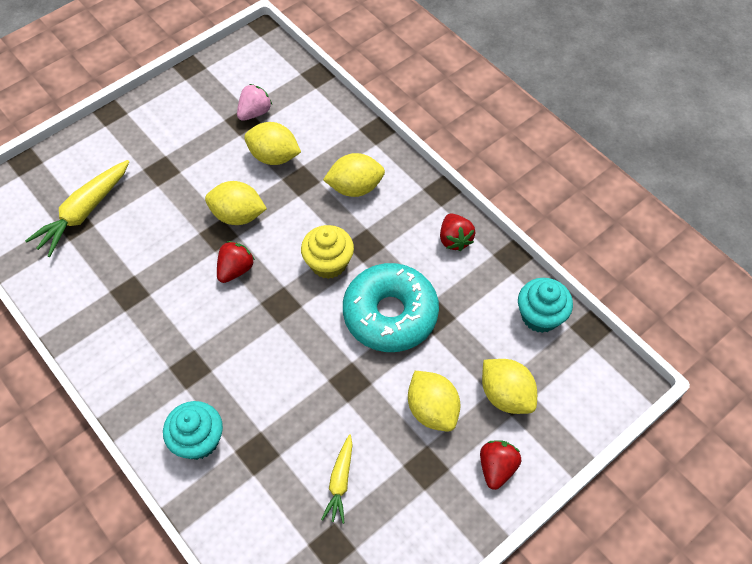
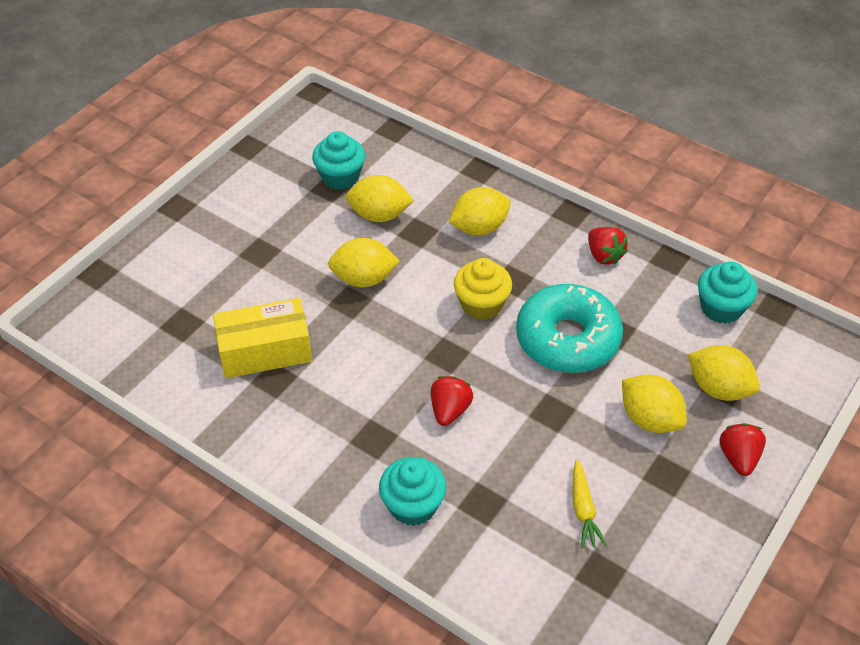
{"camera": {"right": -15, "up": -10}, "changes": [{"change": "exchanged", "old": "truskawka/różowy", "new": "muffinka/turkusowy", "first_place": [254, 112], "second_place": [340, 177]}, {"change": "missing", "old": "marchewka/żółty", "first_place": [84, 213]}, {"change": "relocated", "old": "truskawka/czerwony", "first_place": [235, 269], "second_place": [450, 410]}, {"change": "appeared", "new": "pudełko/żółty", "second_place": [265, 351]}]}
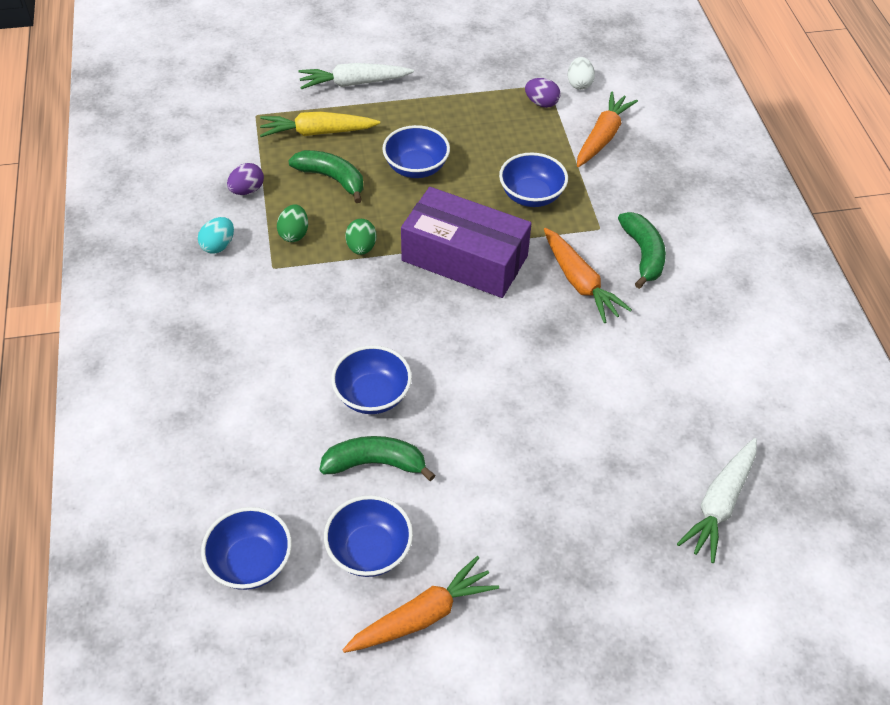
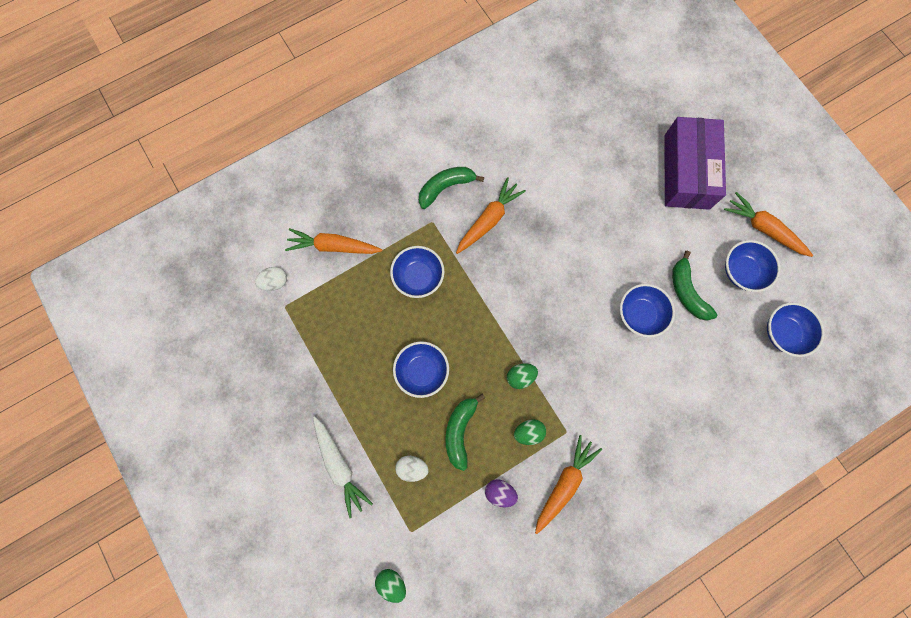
{"camera": {"right": -110, "up": 25}, "changes": [{"change": "missing", "old": "jajko/fioletowy", "first_place": [541, 103]}, {"change": "exchanged", "old": "marchewka/żółty", "new": "jajko/biały", "first_place": [317, 132], "second_place": [412, 468]}, {"change": "relocated", "old": "pudełko/fioletowy", "first_place": [464, 258], "second_place": [686, 171]}, {"change": "exchanged", "old": "jajko/turkusowy", "new": "marchewka/pomarańczowy", "first_place": [218, 245], "second_place": [564, 483]}, {"change": "missing", "old": "marchewka/biały", "first_place": [719, 504]}, {"change": "appeared", "new": "jajko/zielony", "second_place": [392, 582]}]}
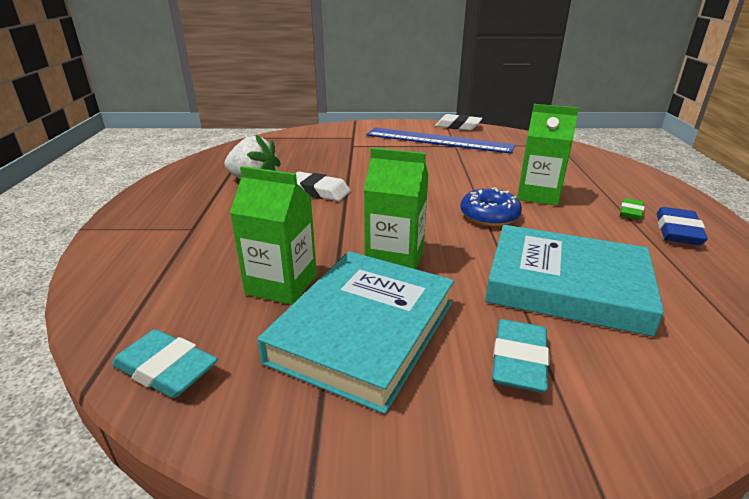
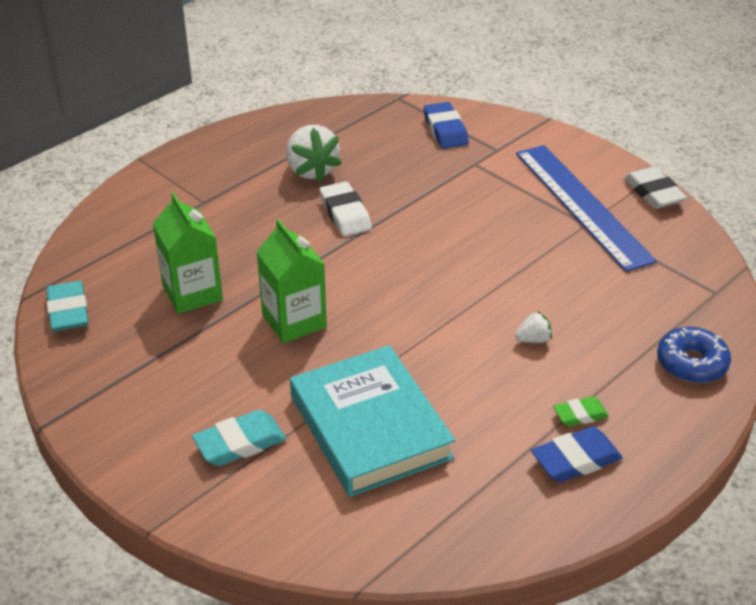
{"camera": {"right": 45, "up": 10}, "changes": [{"change": "exchanged", "old": "karton mleka/zielony", "new": "truskawka/biały", "first_place": [538, 195], "second_place": [533, 339]}, {"change": "relocated", "old": "donut/niebieski", "first_place": [489, 216], "second_place": [691, 363]}, {"change": "missing", "old": "książka/turkusowy", "first_place": [363, 331]}, {"change": "appeared", "new": "gumka do mazania/niebieski", "second_place": [445, 130]}]}
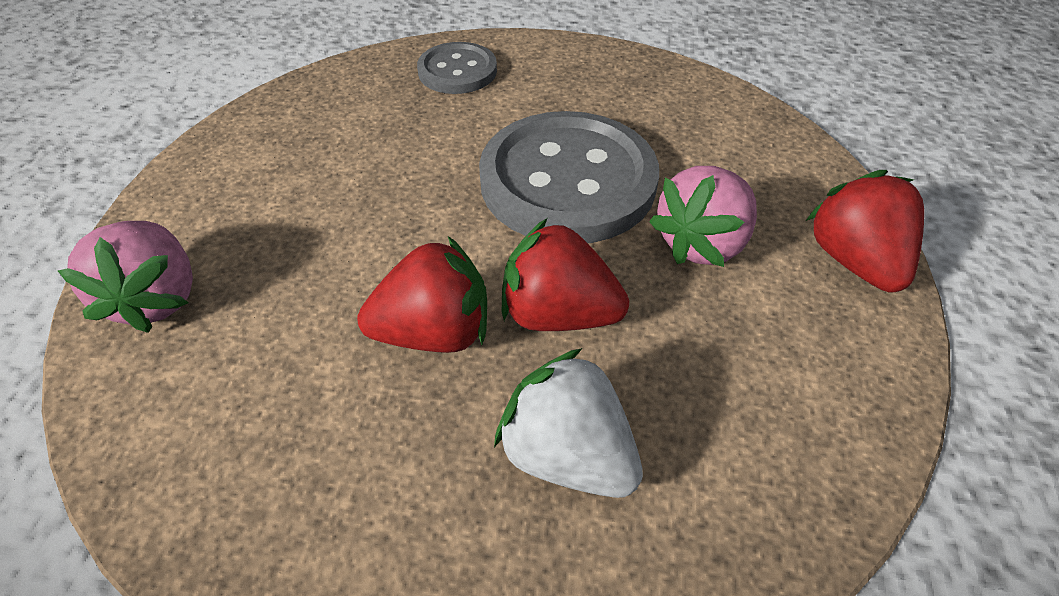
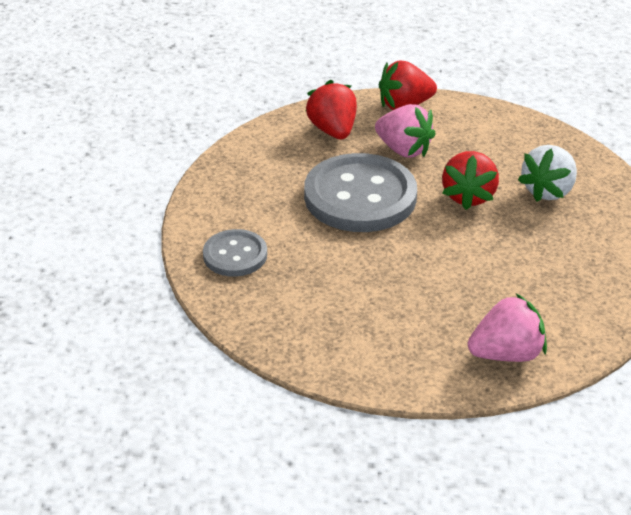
{"camera": {"right": -95, "up": -10}, "changes": [{"change": "relocated", "old": "truskawka/czerwony", "first_place": [434, 332], "second_place": [333, 131]}]}
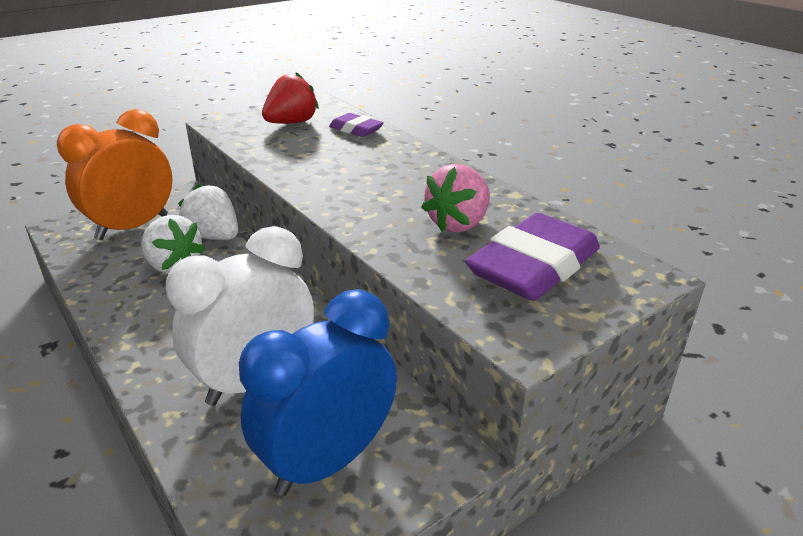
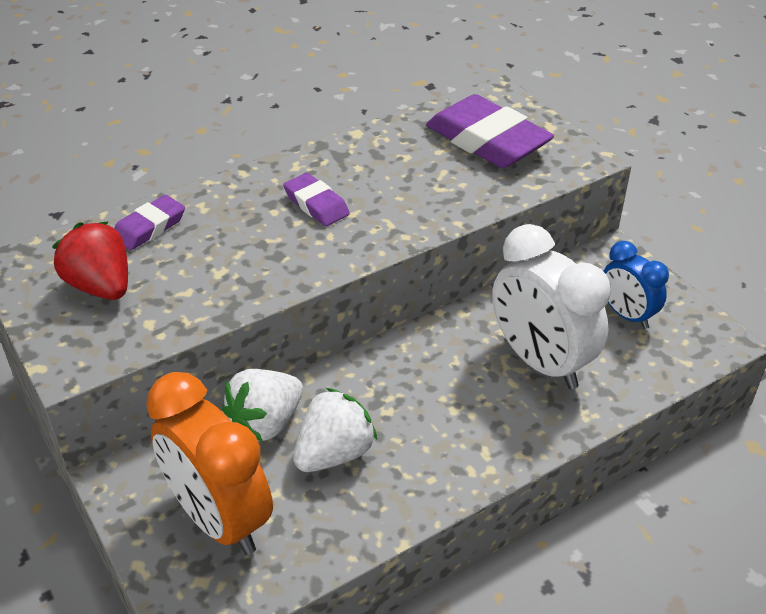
{"camera": {"right": -85, "up": 10}, "changes": [{"change": "missing", "old": "truskawka/różowy", "first_place": [458, 224]}, {"change": "size", "old": "budzik/niebieski", "first_place": [327, 461], "second_place": [626, 315], "factor": 0.57}, {"change": "appeared", "new": "gumka do mazania/fioletowy", "second_place": [316, 204]}]}
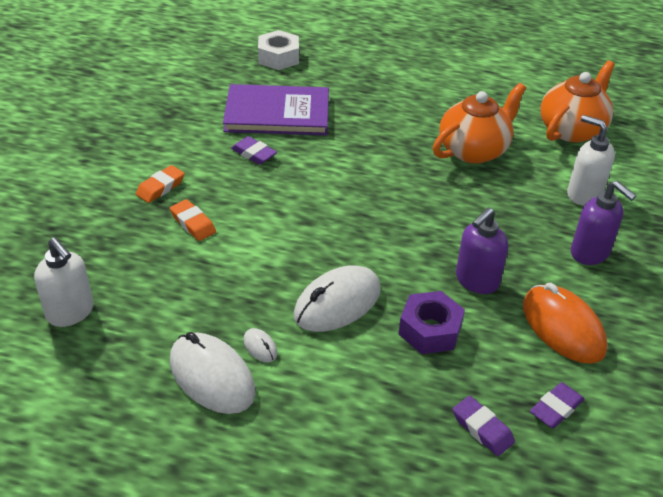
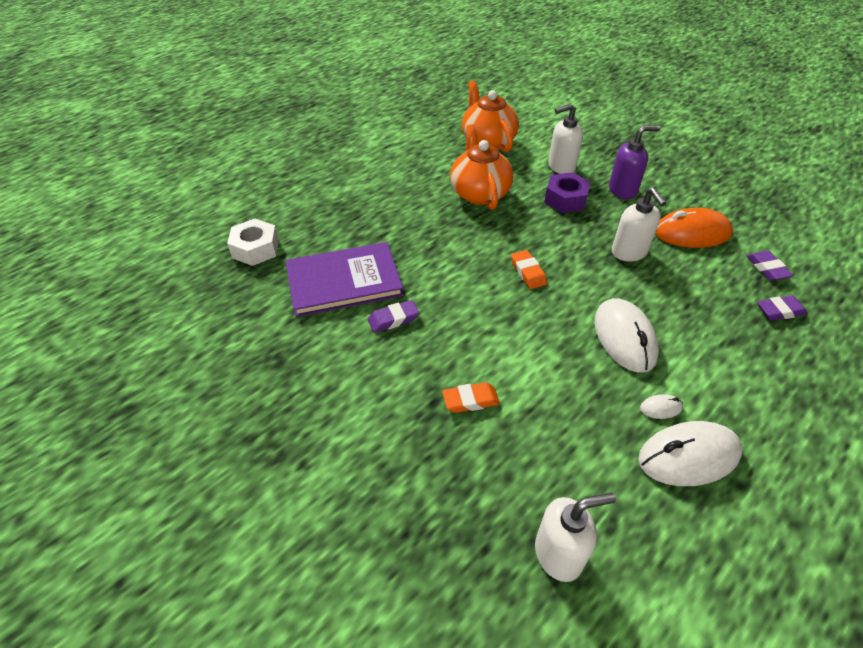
{"camera": {"right": -60, "up": 5}, "changes": [{"change": "spun", "old": "książka/fioletowy", "first_place": [277, 113], "second_place": [344, 281], "degrees": 45}, {"change": "relocated", "old": "gumka do mazania/pomarańczowy", "first_place": [160, 187], "second_place": [528, 272]}, {"change": "colour", "old": "dozownik mydła/fioletowy", "new": "dozownik mydła/biały", "first_place": [476, 281], "second_place": [629, 252]}, {"change": "relocated", "old": "nakrętka/fioletowy", "first_place": [430, 330], "second_place": [565, 199]}]}
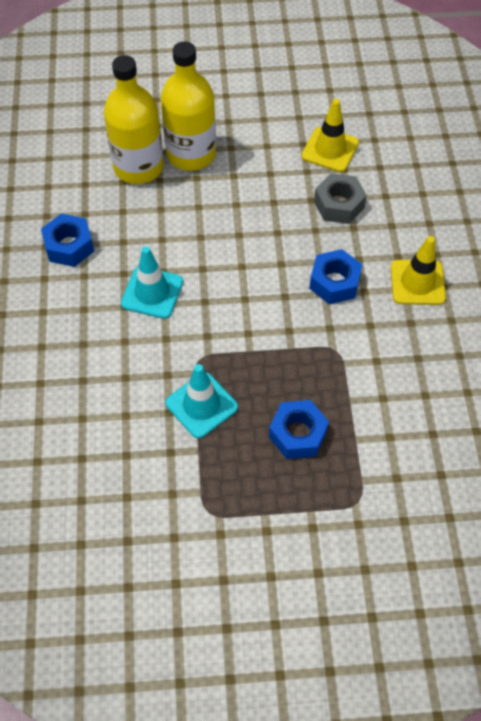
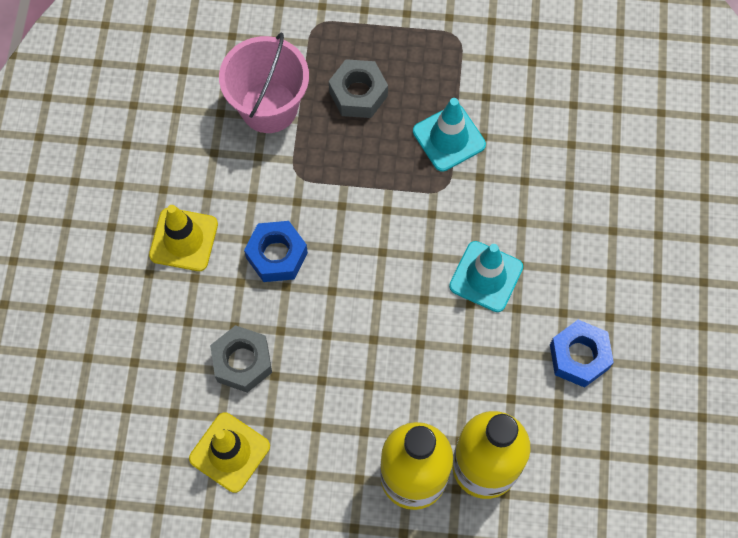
{"camera": {"right": -170, "up": 10}, "changes": [{"change": "colour", "old": "nakrętka/niebieski", "new": "nakrętka/szary", "first_place": [298, 434], "second_place": [358, 94]}, {"change": "appeared", "new": "wiadro/różowy", "second_place": [269, 107]}]}
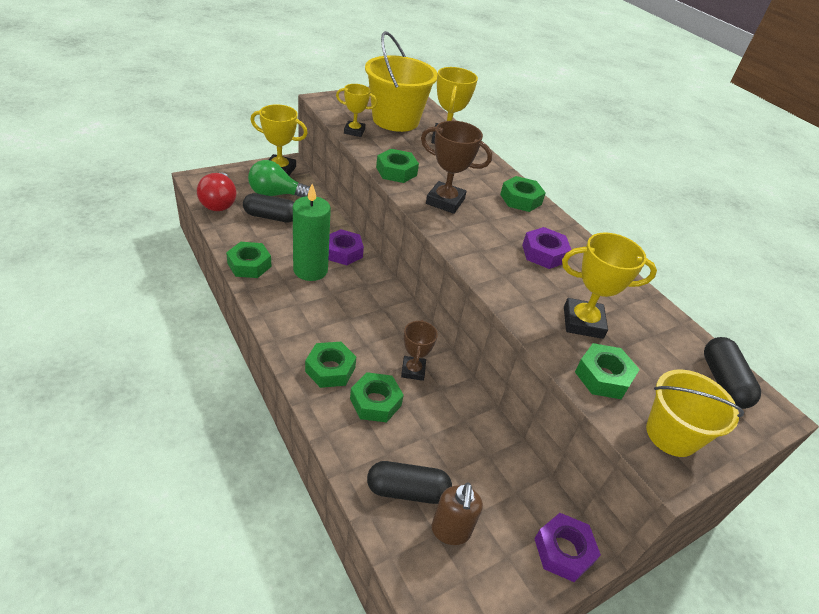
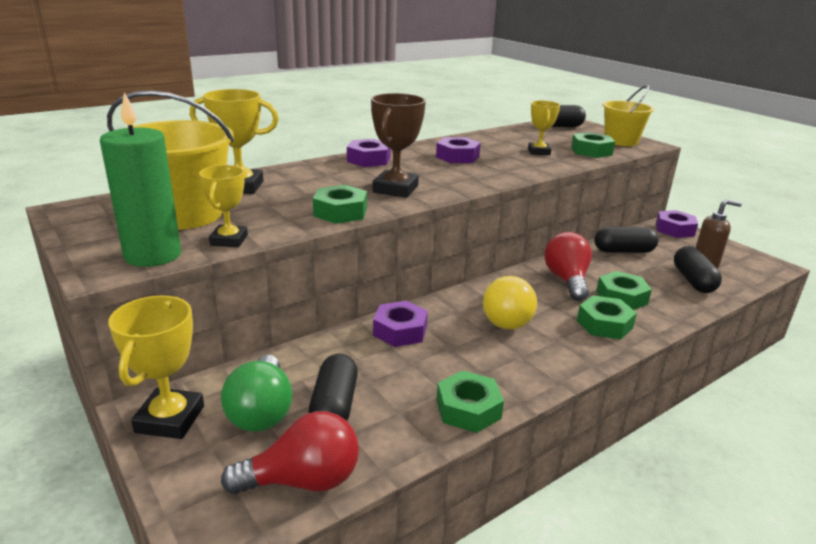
{"camera": {"right": -90, "up": -15}, "changes": [{"change": "colour", "old": "nakrętka/zielony", "new": "nakrętka/fioletowy", "first_place": [520, 199], "second_place": [368, 159]}, {"change": "relocated", "old": "świeca/zielony", "first_place": [310, 270], "second_place": [153, 255]}, {"change": "size", "old": "puchar/żółty", "first_place": [583, 322], "second_place": [539, 152], "factor": 0.65}, {"change": "exchanged", "old": "puchar/brązowy", "new": "żarówka/czerwony", "first_place": [413, 370], "second_place": [567, 280]}, {"change": "appeared", "new": "kapsułka/czarny", "second_place": [623, 251]}, {"change": "appeared", "new": "żarówka/żółty", "second_place": [504, 318]}]}
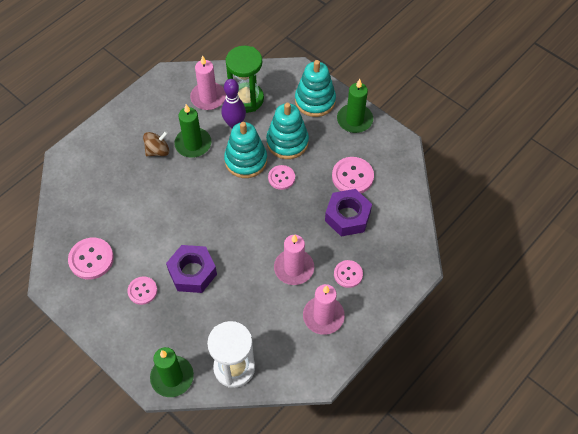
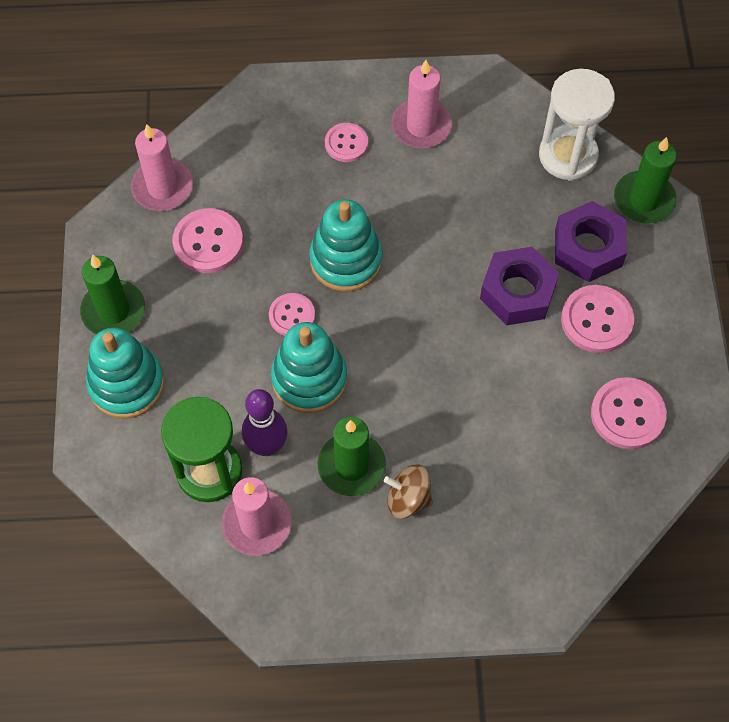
{"camera": {"right": -135, "up": 5}, "changes": [{"change": "relocated", "old": "zabawka nakładanka/turkusowy", "first_place": [287, 142], "second_place": [346, 260]}, {"change": "relocated", "old": "nakrętka/fioletowy", "first_place": [347, 216], "second_place": [588, 248]}, {"change": "relocated", "old": "świeca/różowy", "first_place": [294, 268], "second_place": [162, 187]}, {"change": "size", "old": "guzik/różowy", "first_place": [142, 291], "second_place": [596, 320], "factor": 1.54}]}
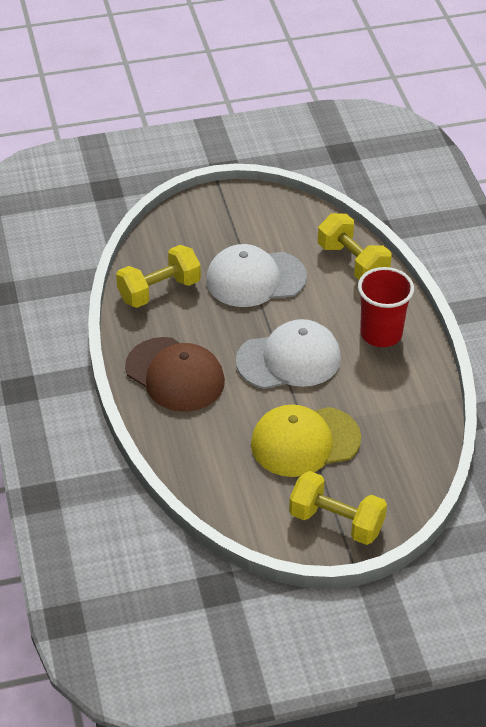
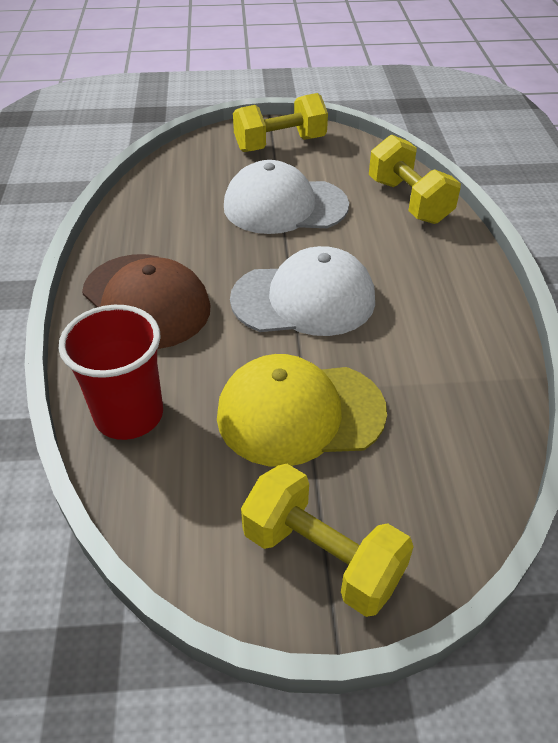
{"camera": {"right": 10, "up": 0}, "changes": [{"change": "relocated", "old": "hantel/żółty", "first_place": [159, 291], "second_place": [280, 144]}, {"change": "relocated", "old": "szklanka/czerwony", "first_place": [381, 334], "second_place": [129, 415]}]}
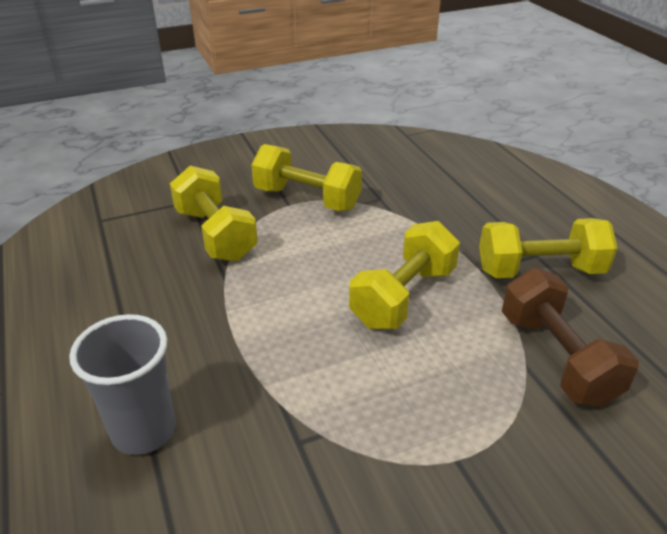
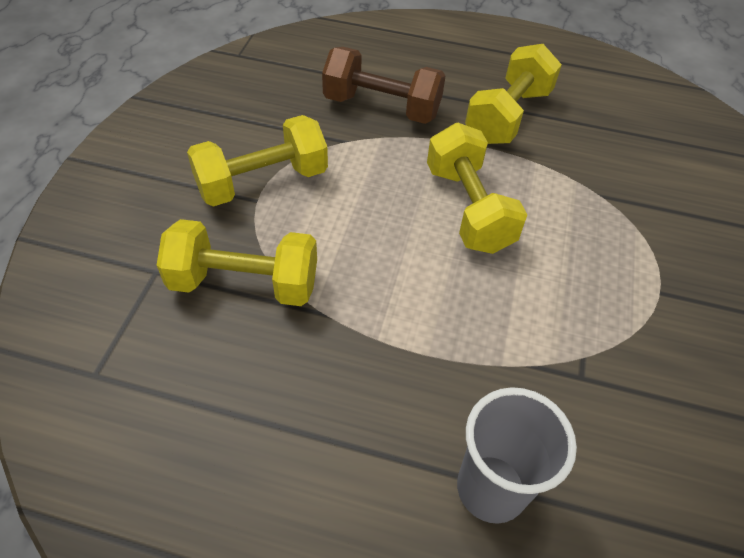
{"camera": {"right": -55, "up": 15}, "changes": [{"change": "relocated", "old": "hantel/brązowy", "first_place": [556, 358], "second_place": [382, 107]}]}
